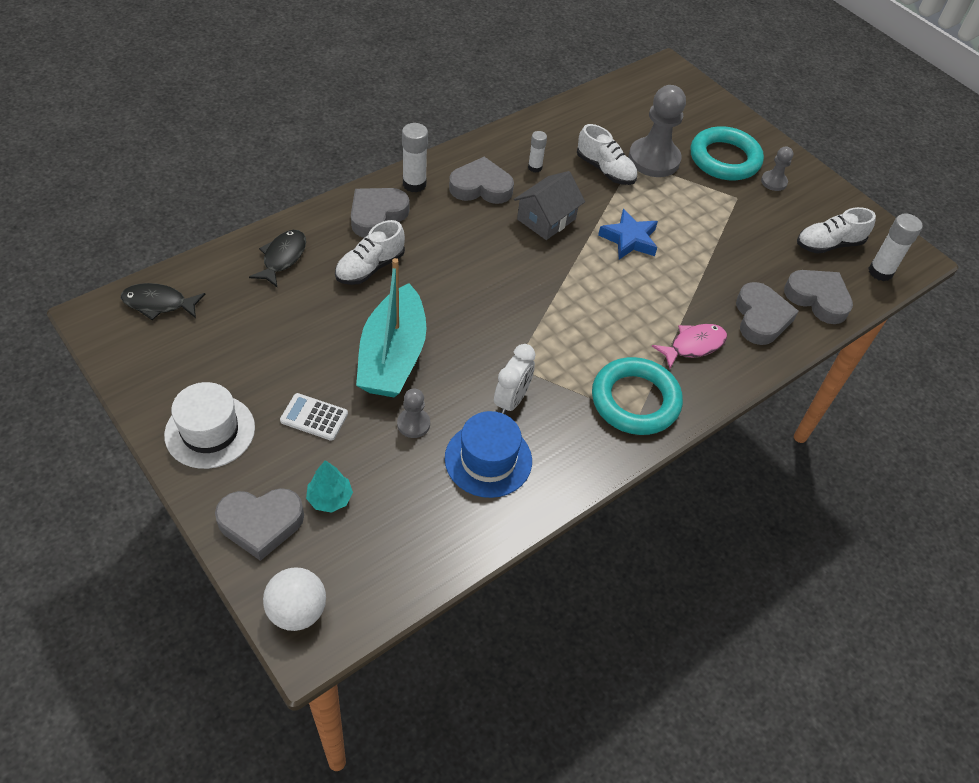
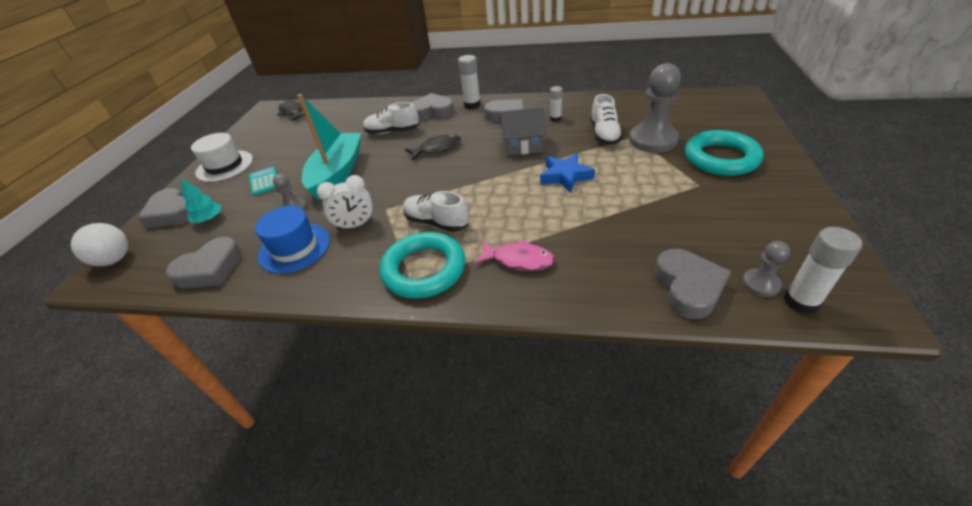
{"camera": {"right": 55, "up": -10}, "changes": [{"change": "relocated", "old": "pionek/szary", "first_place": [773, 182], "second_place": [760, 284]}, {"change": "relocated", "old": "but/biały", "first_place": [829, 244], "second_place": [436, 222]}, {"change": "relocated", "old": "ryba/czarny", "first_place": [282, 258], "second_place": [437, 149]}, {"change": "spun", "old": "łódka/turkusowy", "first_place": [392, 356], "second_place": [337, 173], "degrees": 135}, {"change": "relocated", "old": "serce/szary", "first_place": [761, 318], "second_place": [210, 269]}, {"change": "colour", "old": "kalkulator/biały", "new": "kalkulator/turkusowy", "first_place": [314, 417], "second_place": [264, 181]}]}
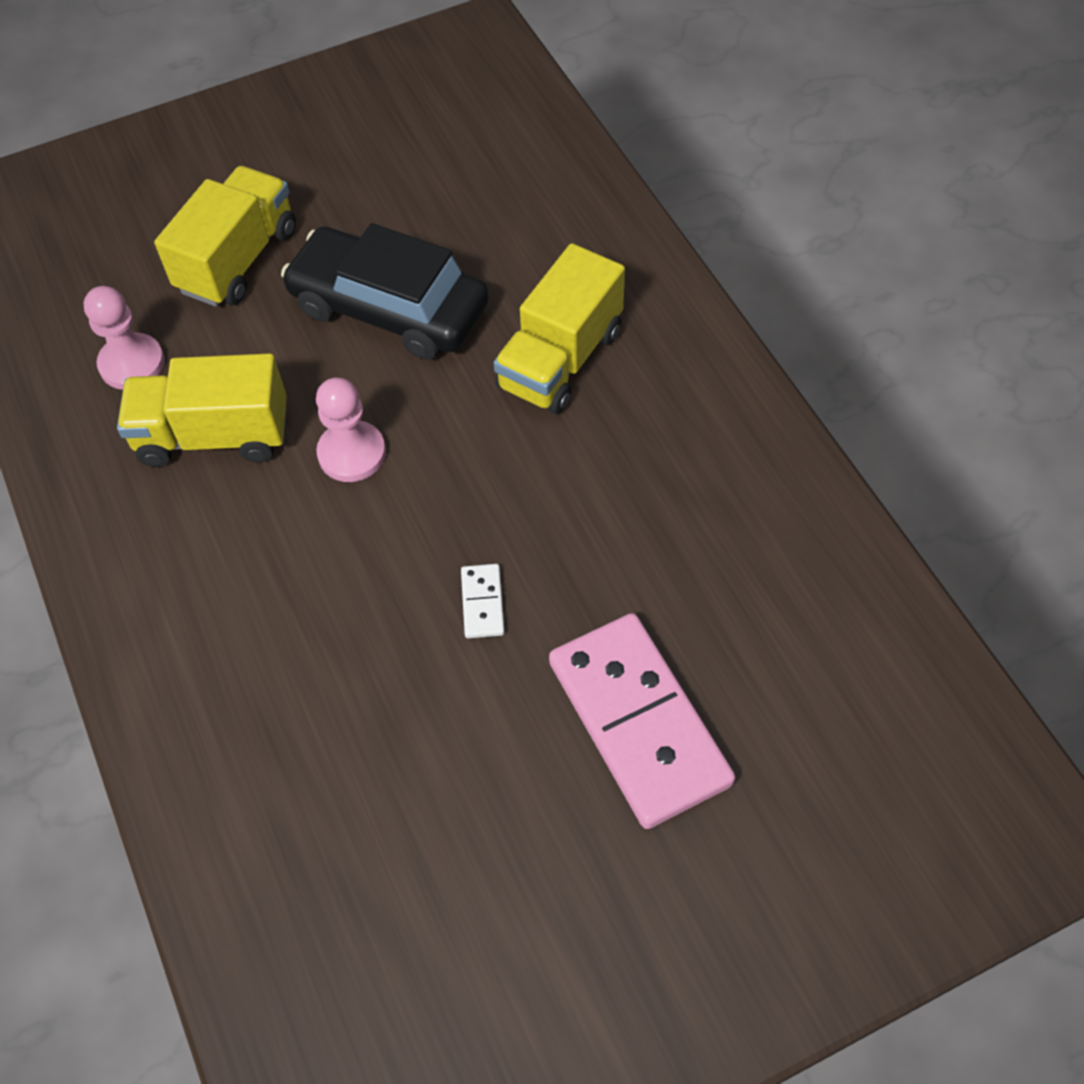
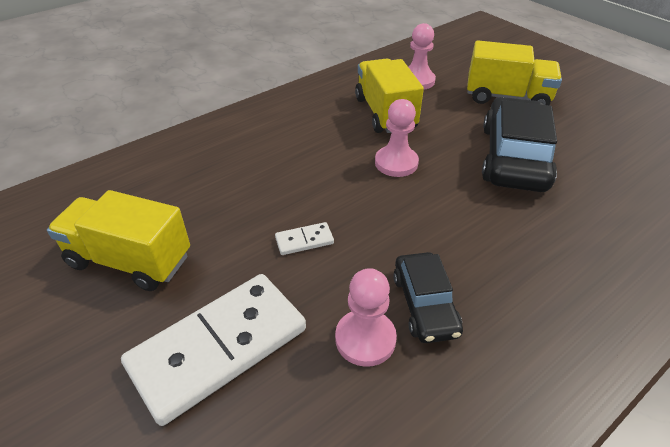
{"camera": {"right": 75, "up": -15}, "changes": [{"change": "relocated", "old": "ciężarówka/żółty", "first_place": [560, 360], "second_place": [129, 260]}, {"change": "colour", "old": "kostka domina/różowy", "new": "kostka domina/biały", "first_place": [638, 722], "second_place": [218, 347]}, {"change": "appeared", "new": "samochód/czarny", "second_place": [424, 304]}, {"change": "appeared", "new": "pionek/różowy", "second_place": [365, 339]}]}
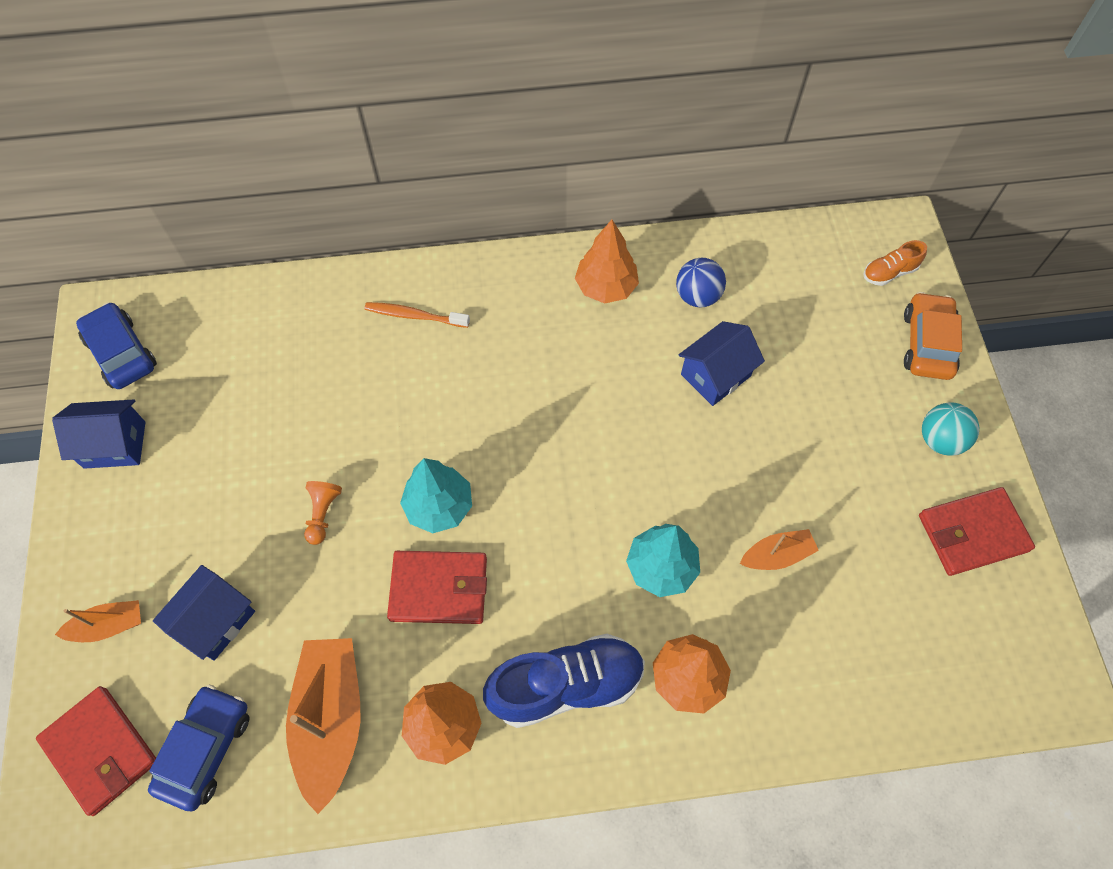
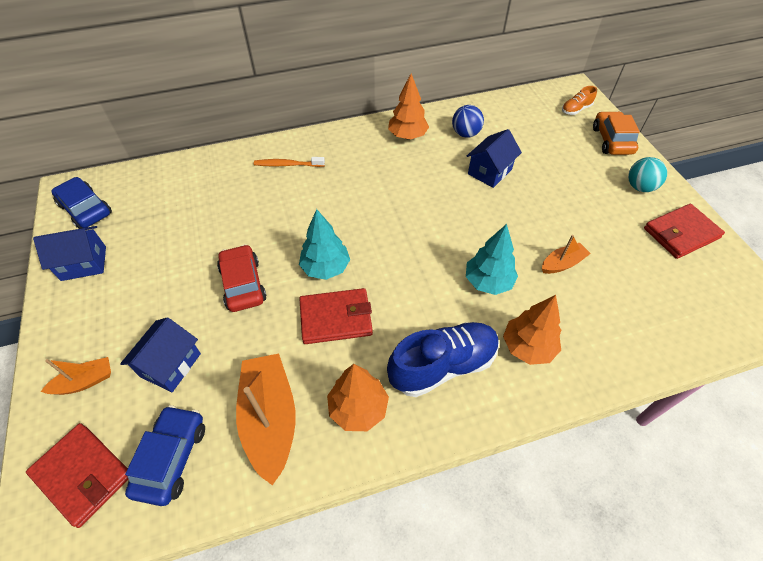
{"camera": {"right": -10, "up": -10}, "changes": [{"change": "exchanged", "old": "pionek/pomarańczowy", "new": "samochód/czerwony", "first_place": [323, 514], "second_place": [243, 284]}]}
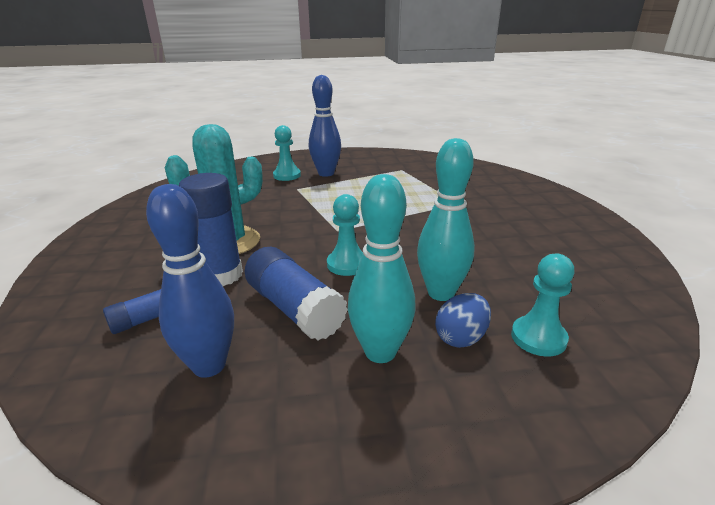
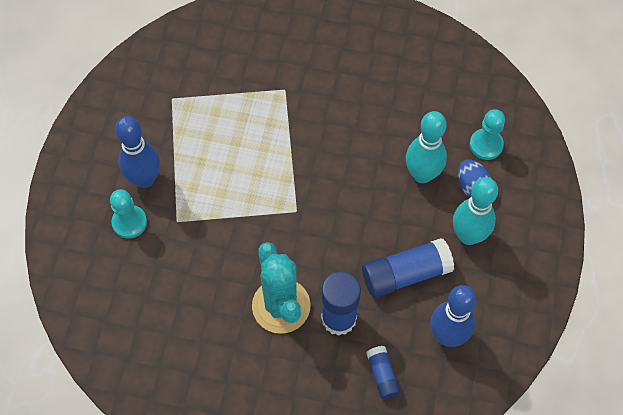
{"camera": {"right": -70, "up": 35}, "changes": [{"change": "missing", "old": "pionek/turkusowy", "first_place": [347, 264]}]}
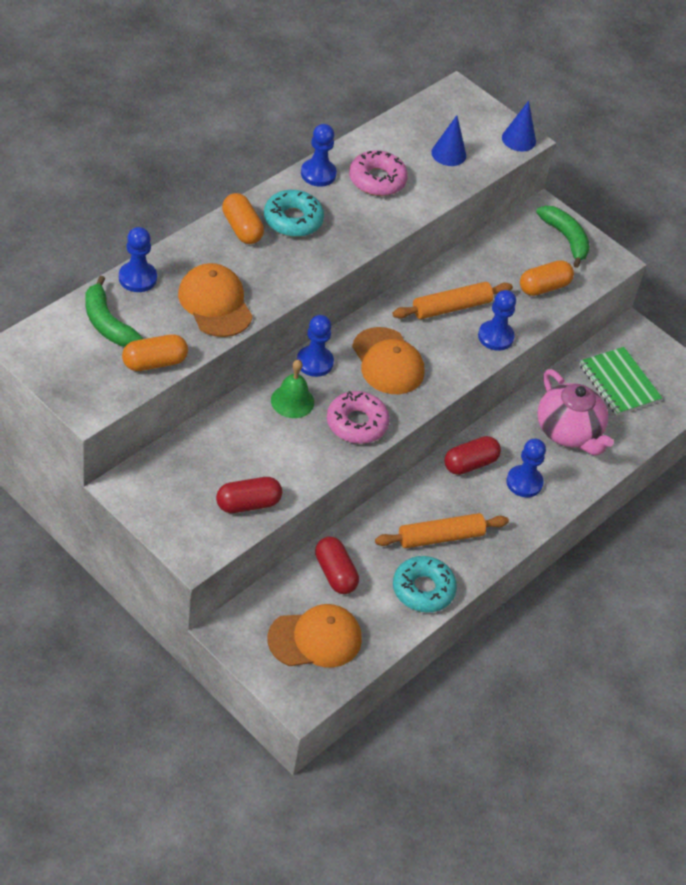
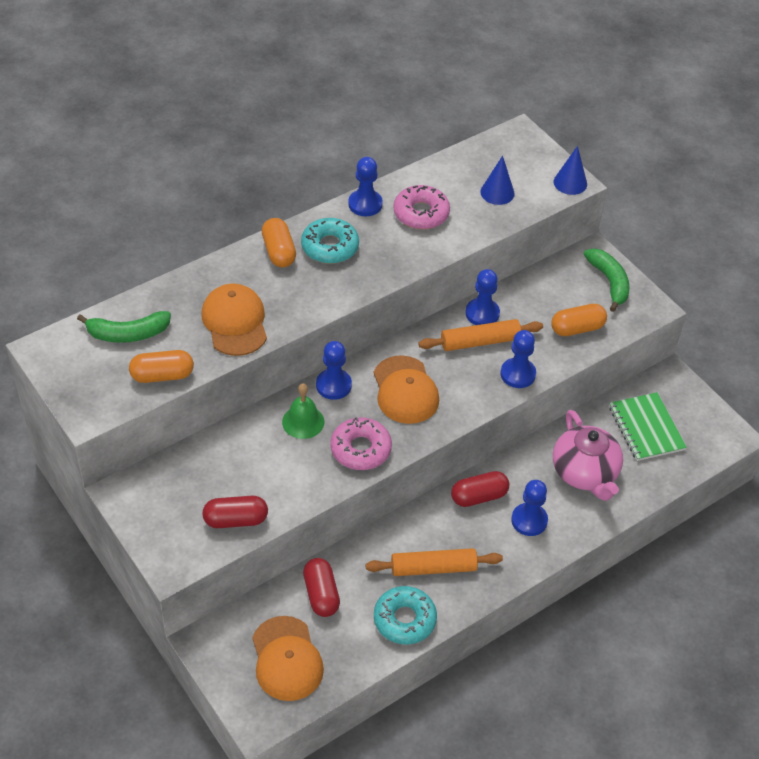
{"camera": {"right": 15, "up": 0}, "changes": [{"change": "relocated", "old": "pionek/niebieski", "first_place": [137, 278], "second_place": [482, 313]}, {"change": "spun", "old": "banan/zielony", "first_place": [107, 323], "second_place": [128, 334], "degrees": -75}, {"change": "spun", "old": "czapka/pomarańczowy", "first_place": [315, 639], "second_place": [286, 659], "degrees": 75}]}
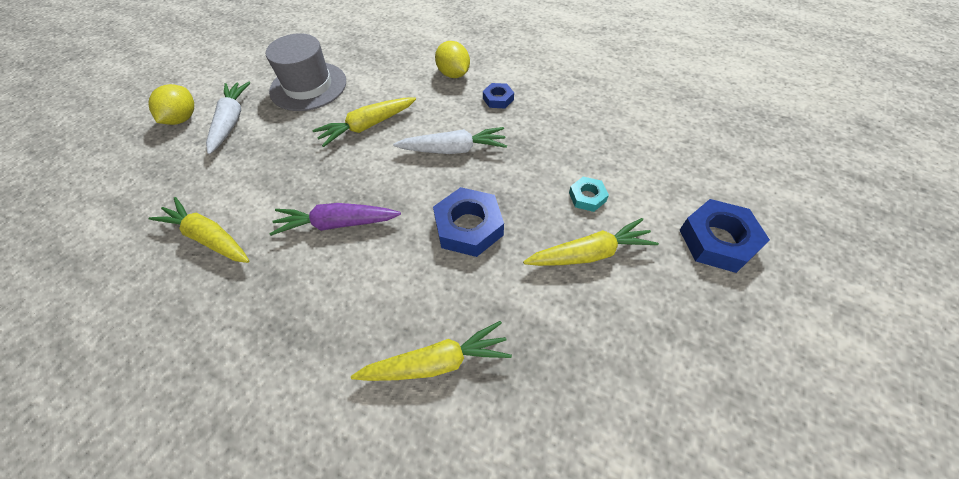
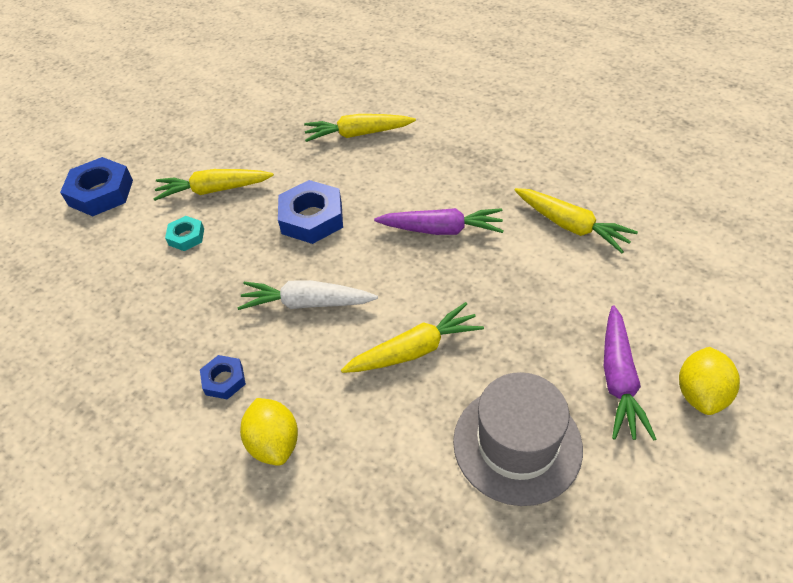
{"camera": {"right": -170, "up": -5}, "changes": [{"change": "colour", "old": "marchewka/biały", "new": "marchewka/fioletowy", "first_place": [231, 121], "second_place": [618, 379]}]}
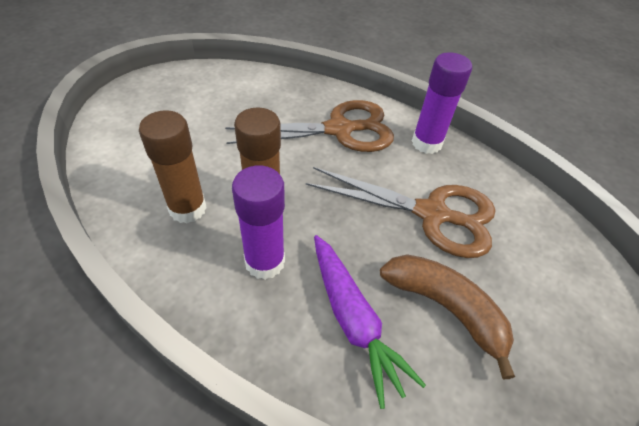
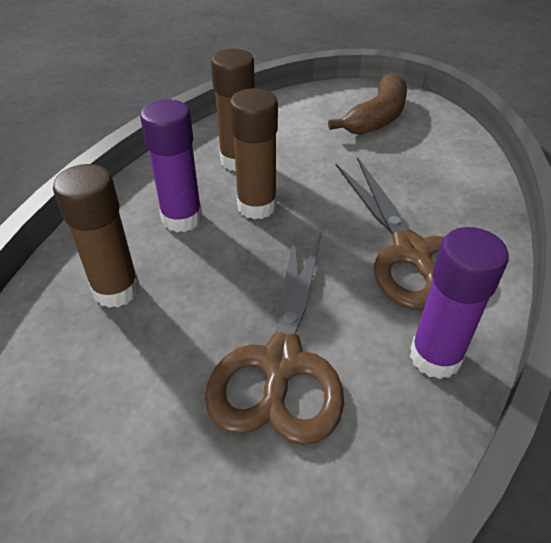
{"camera": {"right": 85, "up": -5}, "changes": [{"change": "exchanged", "old": "marchewka/fioletowy", "new": "klej w sztyfcie/brązowy", "first_place": [353, 319], "second_place": [116, 290]}, {"change": "relocated", "old": "banan/brązowy", "first_place": [445, 308], "second_place": [377, 117]}]}
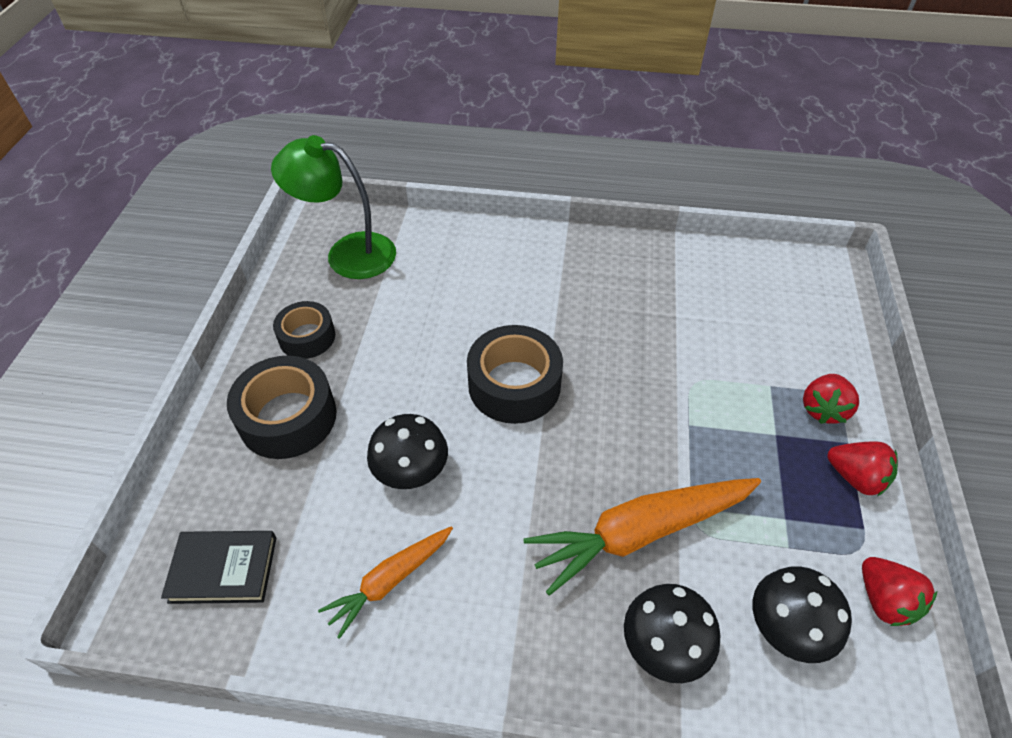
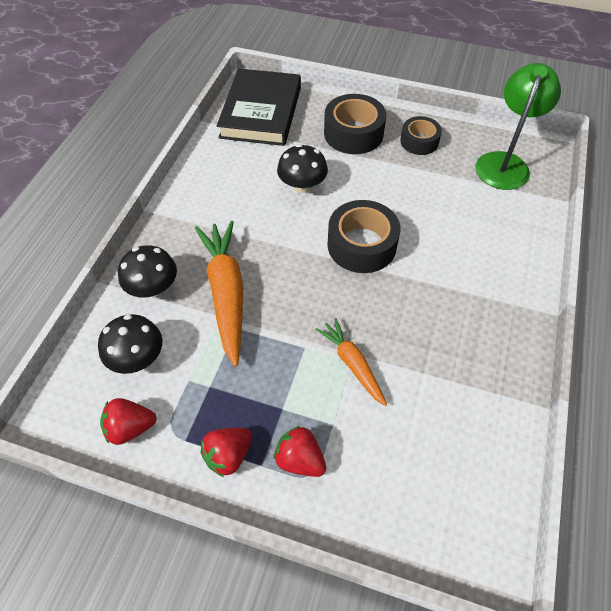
{"camera": {"right": 100, "up": 5}, "changes": [{"change": "relocated", "old": "marchewka/pomarańczowy", "first_place": [390, 581], "second_place": [352, 364]}, {"change": "size", "old": "książka/czarny", "first_place": [223, 569], "second_place": [261, 112], "factor": 1.85}]}
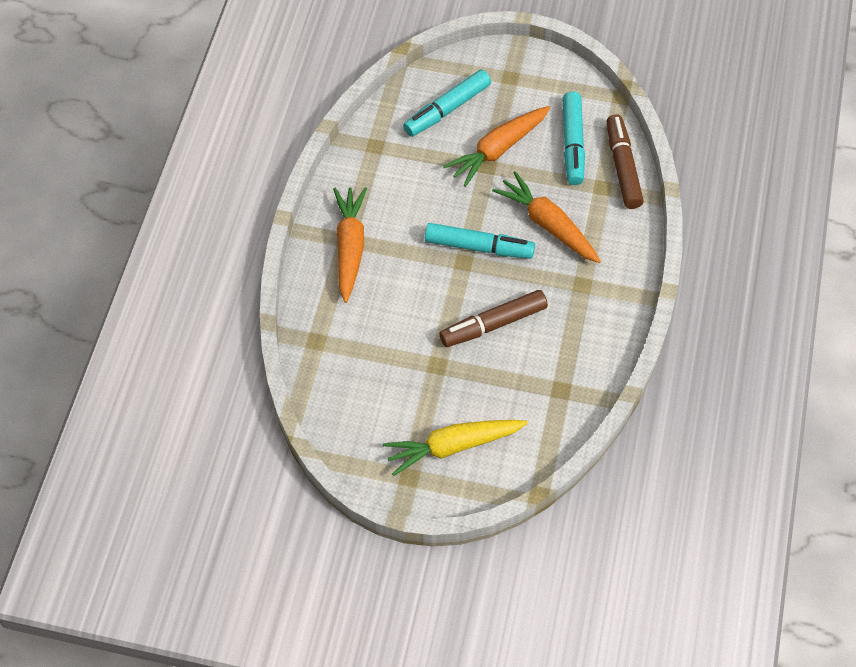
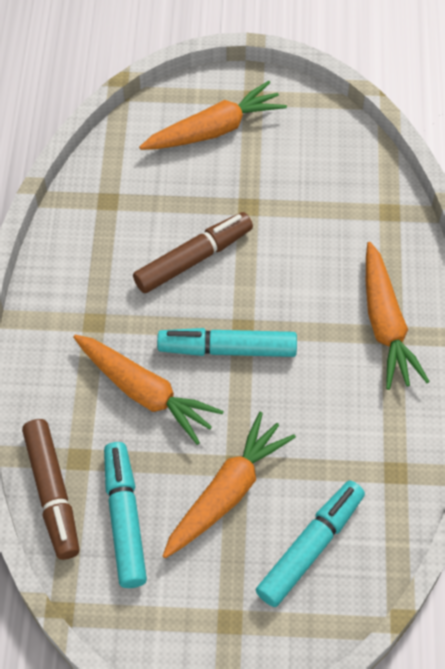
{"camera": {"right": 170, "up": 0}, "changes": [{"change": "colour", "old": "marchewka/żółty", "new": "marchewka/pomarańczowy", "first_place": [452, 446], "second_place": [215, 129]}]}
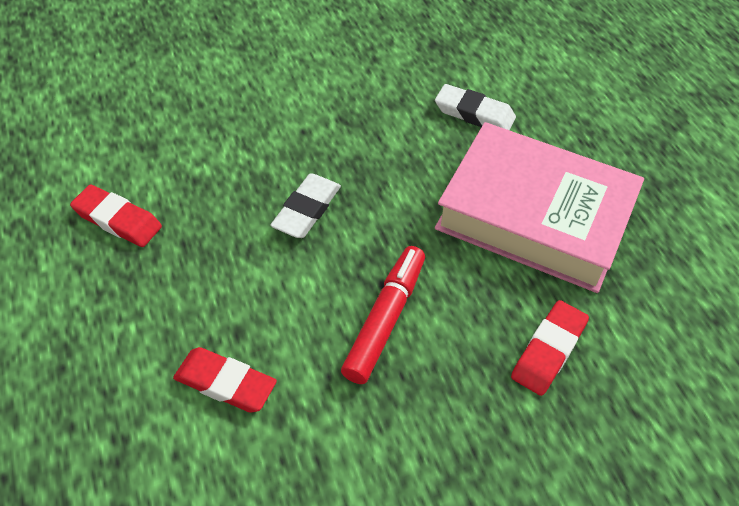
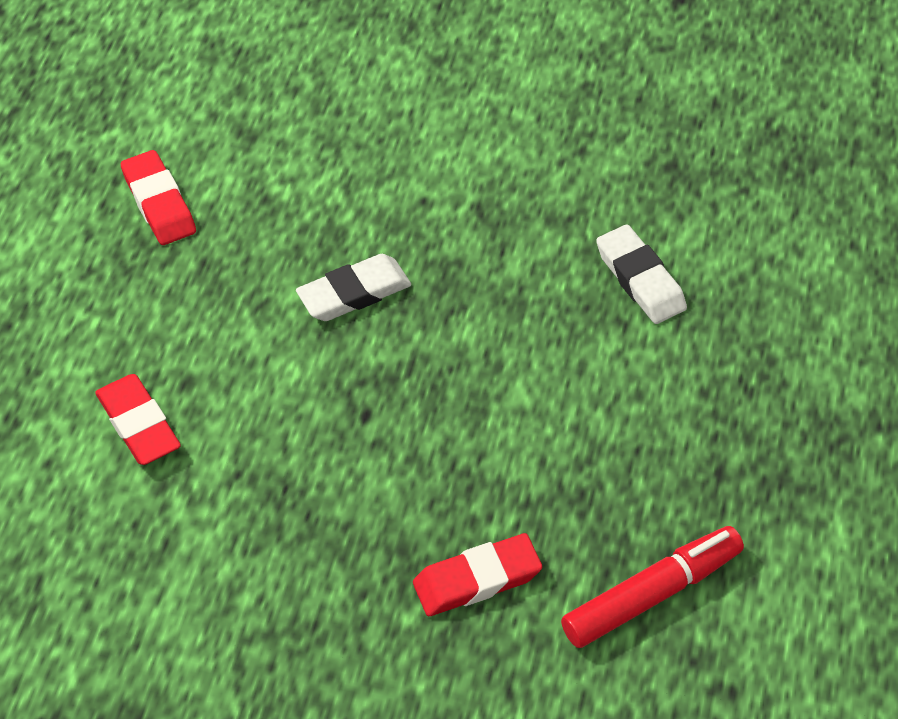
{"camera": {"right": 35, "up": 0}, "changes": [{"change": "missing", "old": "książka/różowy", "first_place": [534, 216]}, {"change": "relocated", "old": "flamaster/czerwony", "first_place": [385, 319], "second_place": [651, 594]}]}
